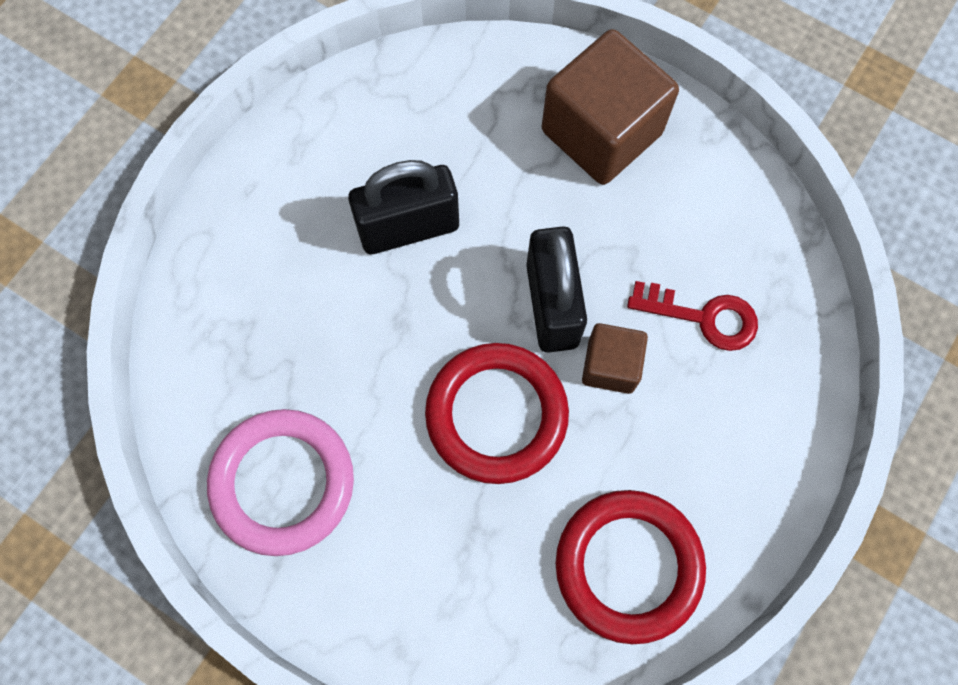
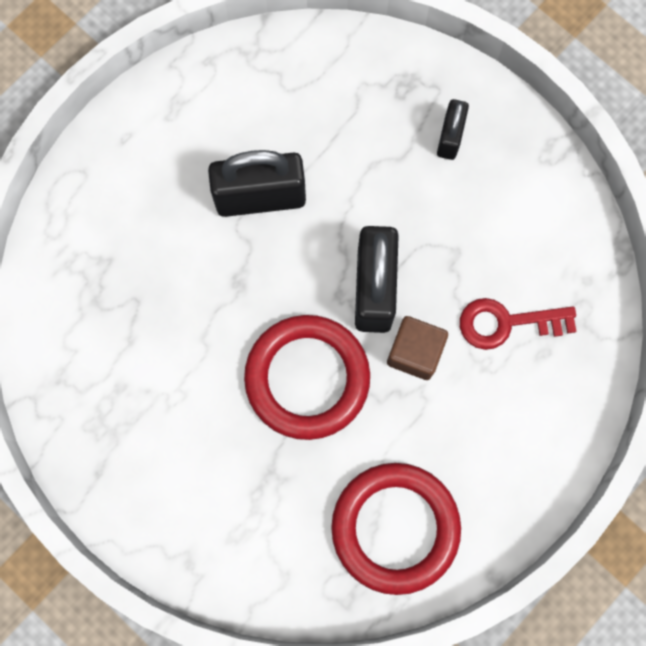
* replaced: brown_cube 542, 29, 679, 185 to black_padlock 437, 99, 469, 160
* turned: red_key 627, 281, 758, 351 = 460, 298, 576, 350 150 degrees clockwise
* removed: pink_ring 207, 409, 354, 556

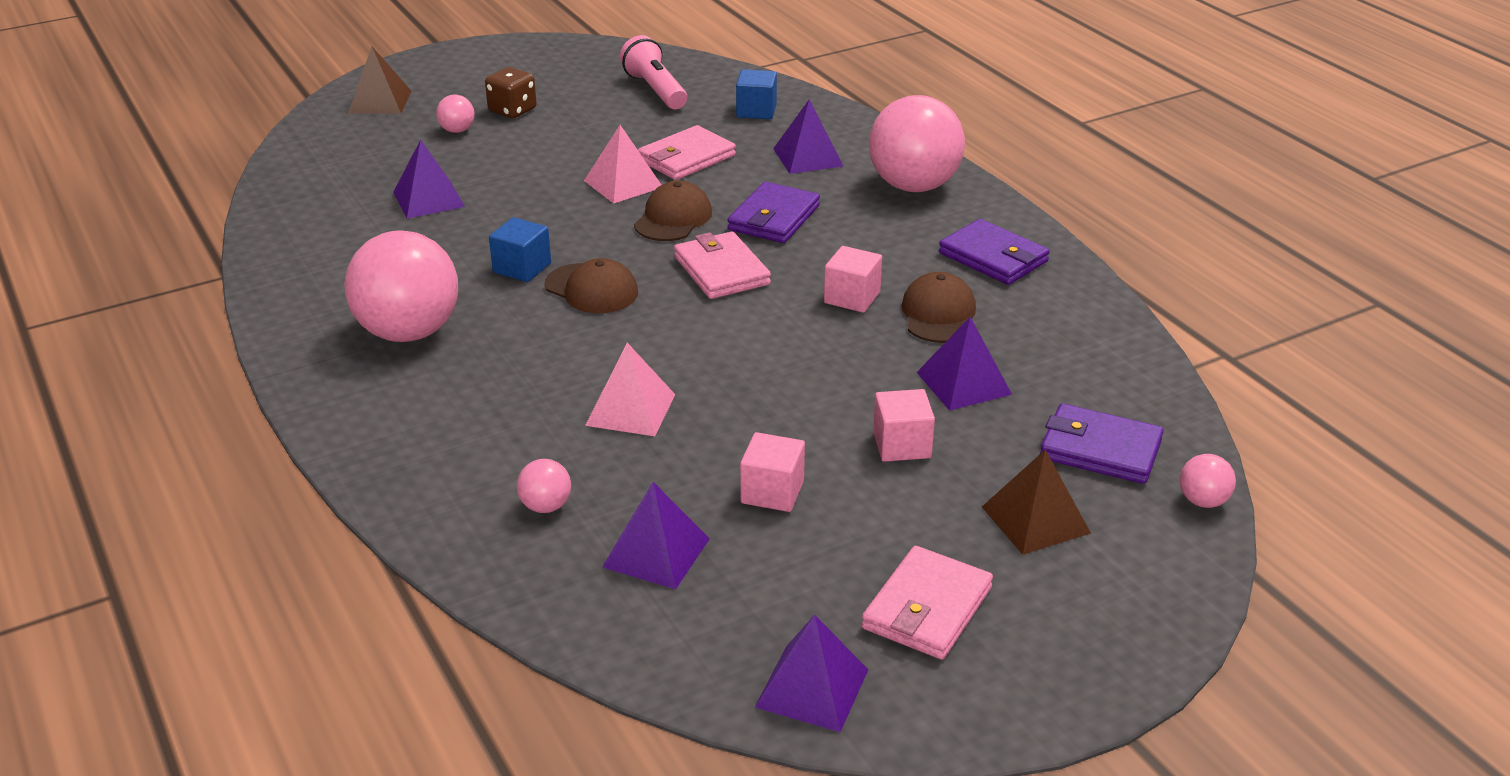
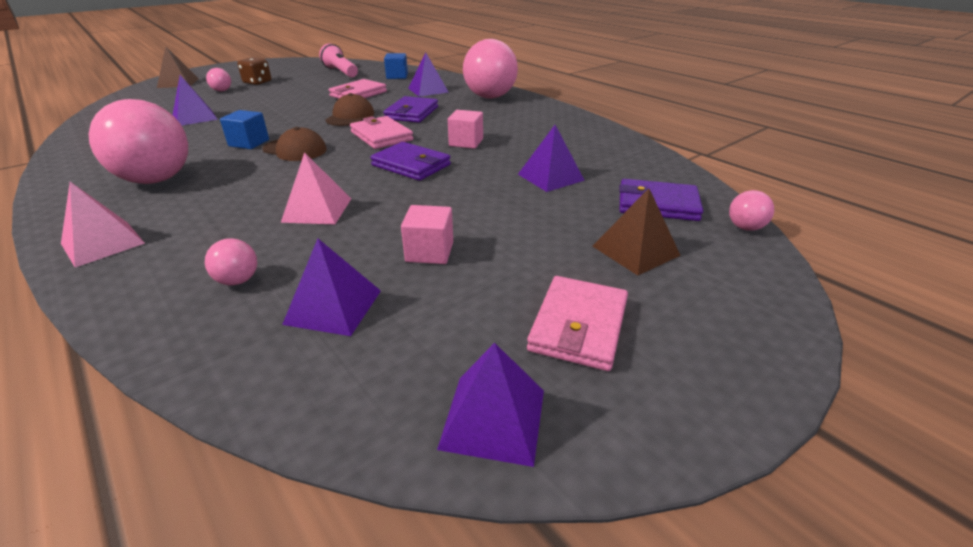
* moved: pink_pyramid 584, 125, 661, 204 to 61, 182, 145, 267
* moved: purple_wallet 939, 219, 1050, 285 to 370, 142, 451, 181
* removed: pink_cube 873, 389, 935, 462
* removed: brown_cap 902, 272, 976, 343

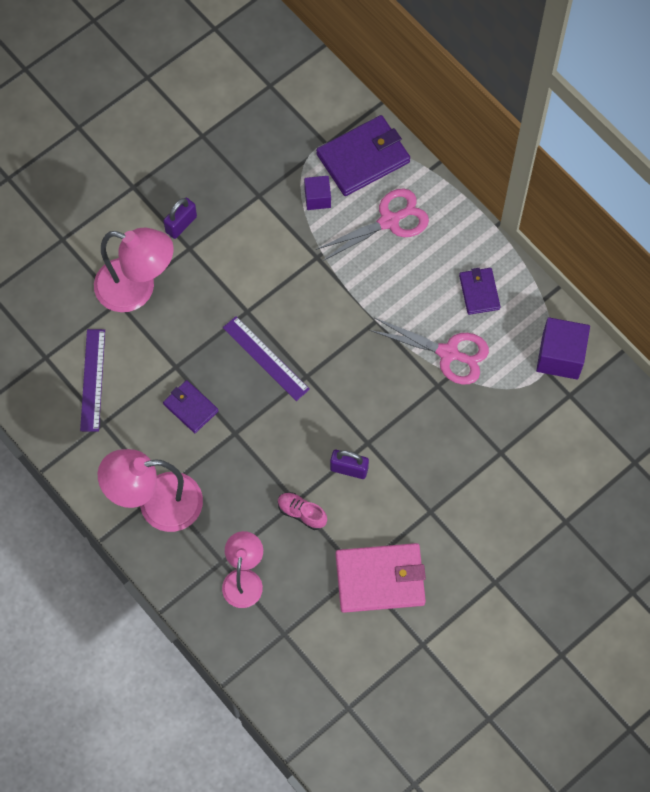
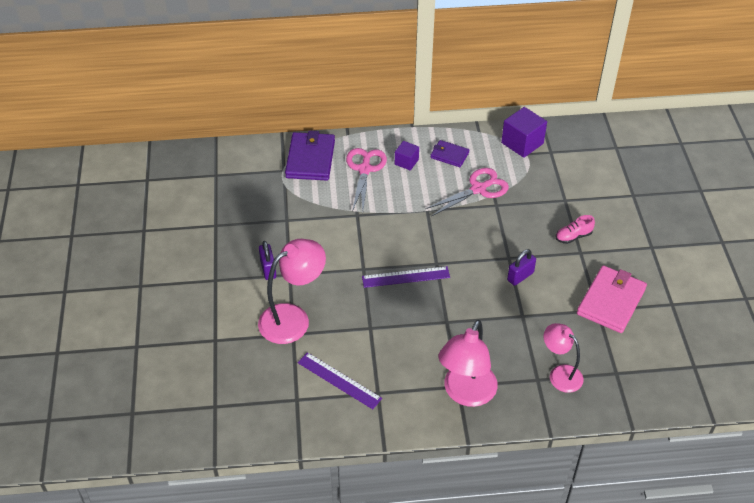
* moved: purple_cube 304, 176, 331, 210 to 395, 141, 419, 171
* moved: pink_shoe 278, 492, 327, 530 to 556, 215, 595, 244
* removed: purple_wallet 163, 380, 218, 433

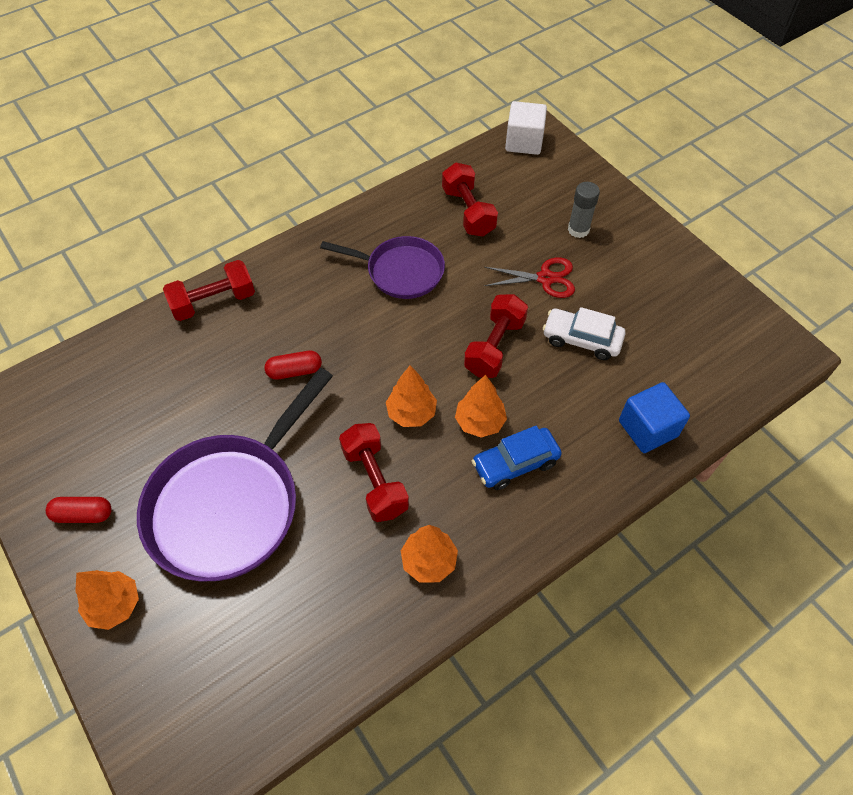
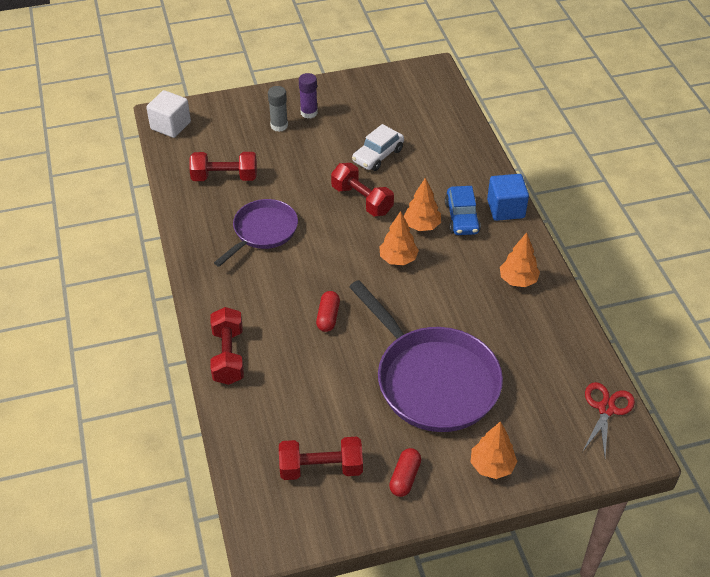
* moved: red_dumbbell 339, 423, 409, 522 to 279, 437, 363, 480
* added: purple_glue_stick 299, 73, 318, 118
* moved: blue_cube 619, 382, 690, 453 to 487, 174, 529, 221
* moved: red_scissors 485, 257, 575, 298 to 582, 382, 635, 457

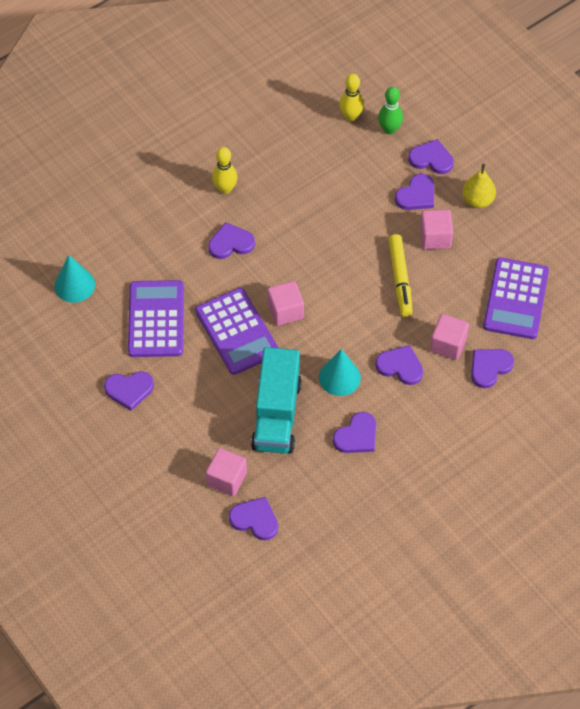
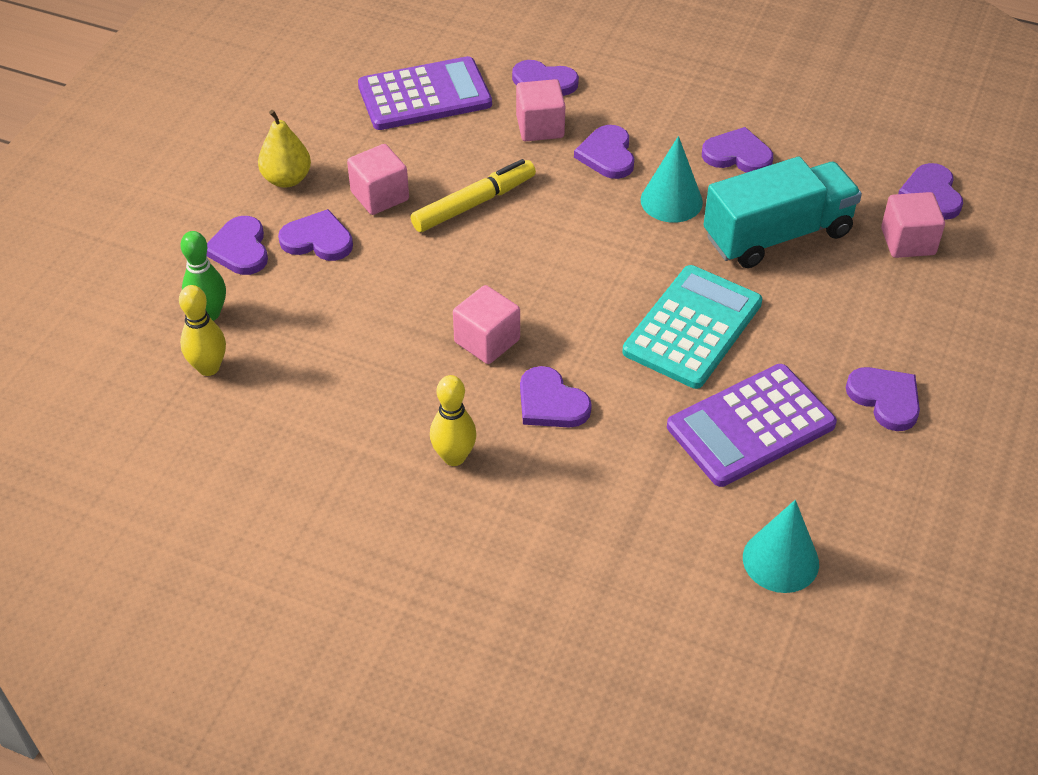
* moved: pink_cube 267, 281, 304, 326 to 453, 285, 520, 364
* recoloured: purple_calculator 195, 288, 279, 375 to turquoise_calculator 622, 265, 762, 389

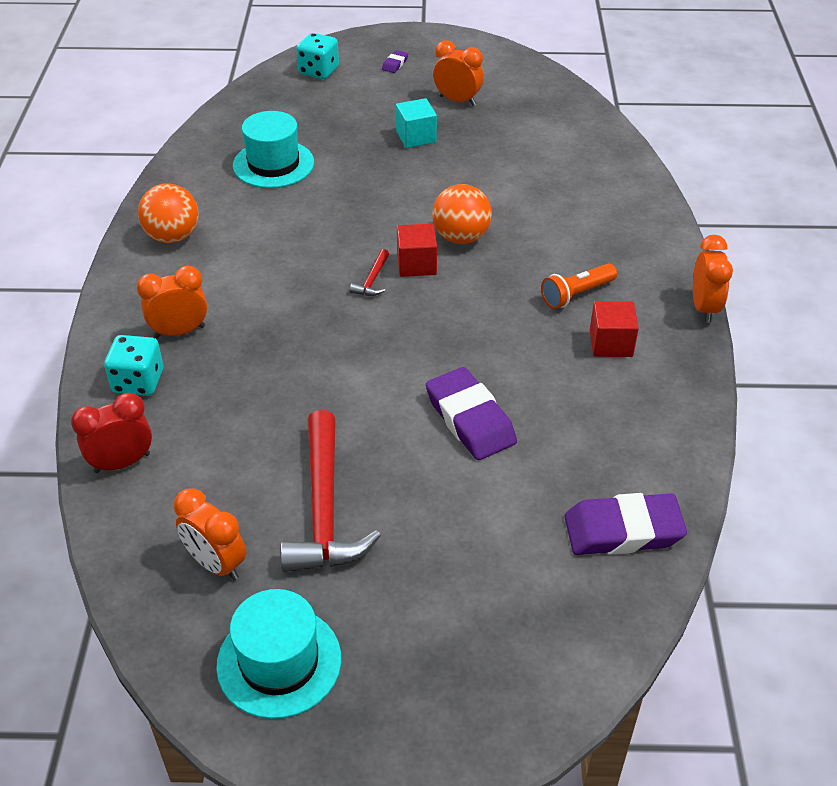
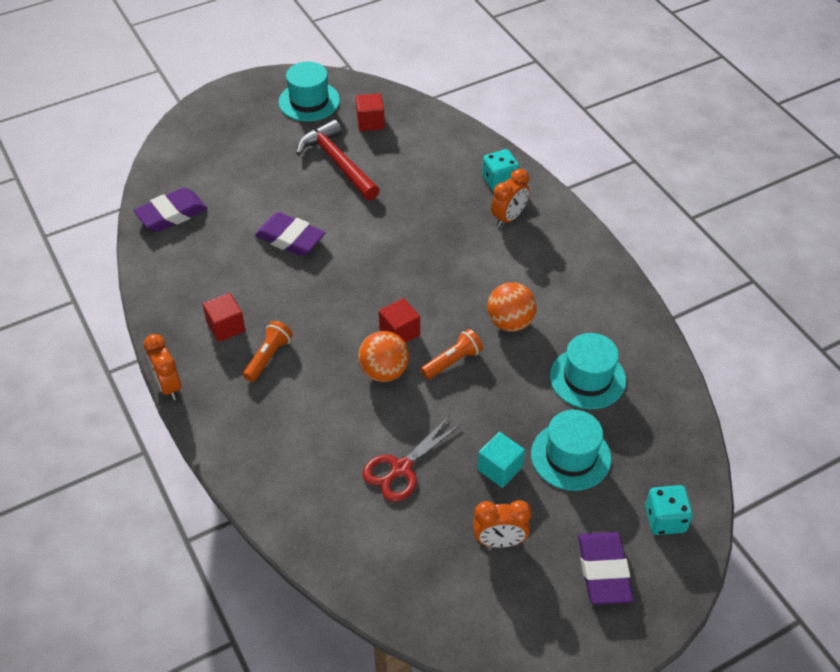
* replaced: orange_clock 174, 488, 247, 580 to red_cube 356, 93, 385, 131
* added: red_scissors 362, 415, 462, 502
* added: orange_flashlight 421, 329, 483, 379
* moved: orange_ball 138, 183, 199, 243 to 487, 282, 537, 332
* added: turquoise_hat 531, 410, 611, 491
* resized: purple_eraser 382, 50, 408, 73 = 578, 532, 633, 605 x2.28
* removed: red_clock 71, 393, 152, 473
* removed: red_hammer 350, 249, 389, 296

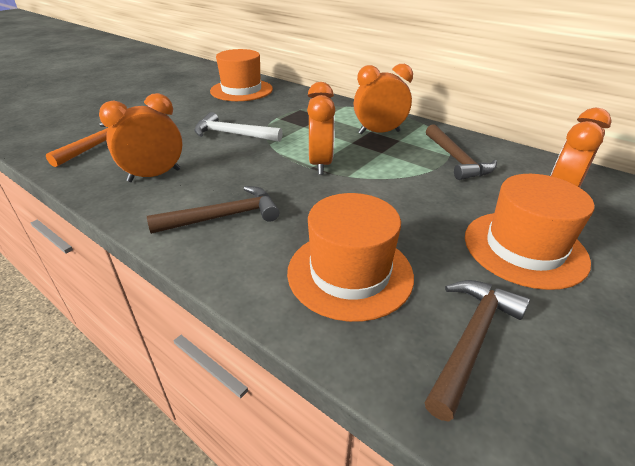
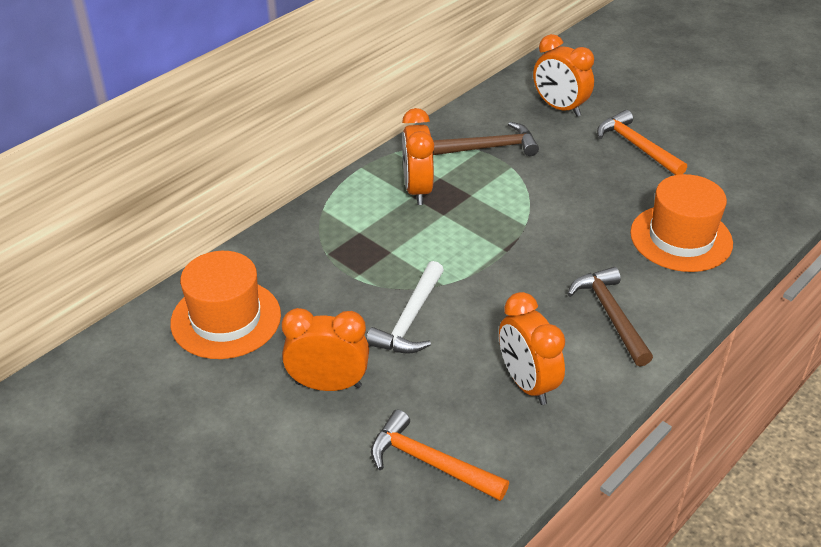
* moved: orange_clock 307, 82, 335, 175 to 282, 308, 369, 391
* replaced: orange_hat 465, 174, 595, 290 to orange_hammer 597, 110, 687, 175
* removed: brown_hammer 425, 280, 530, 422

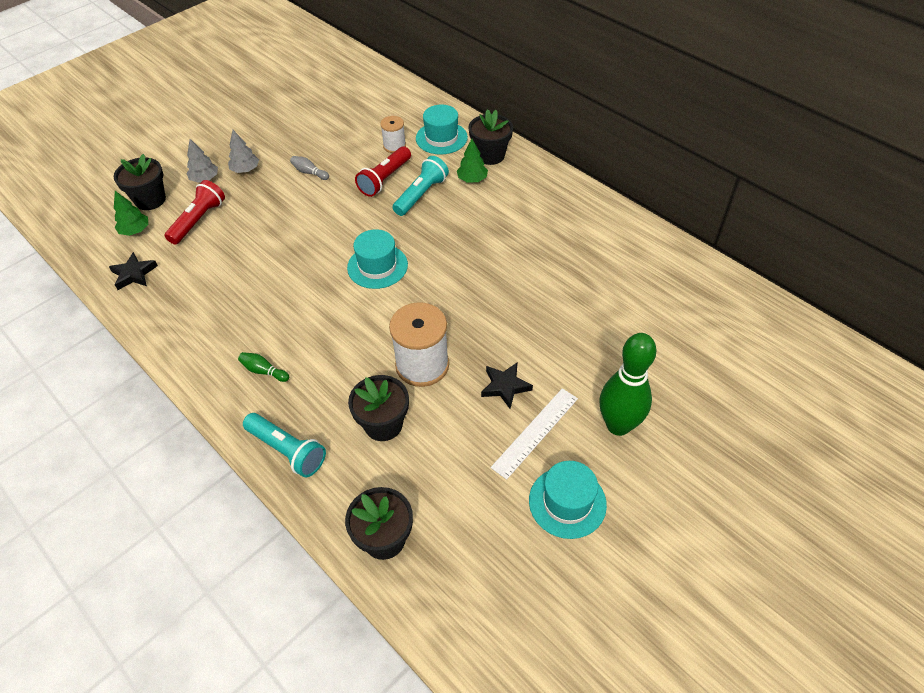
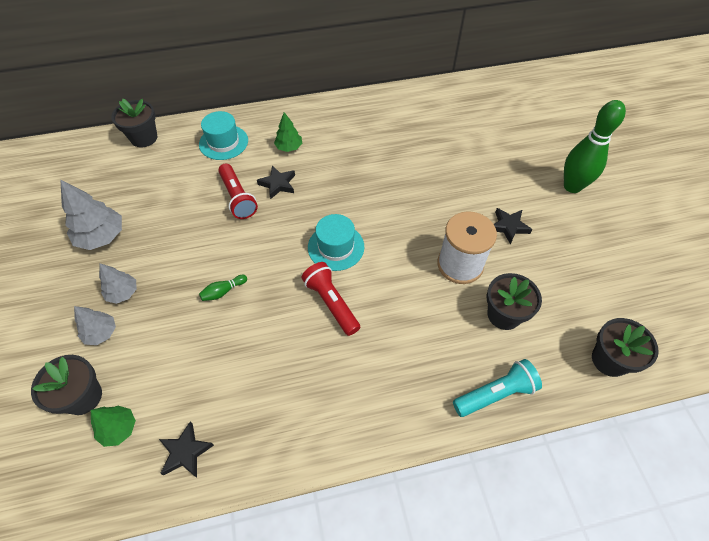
* added: grey_tree 60, 179, 122, 250
* moved: black_flower_pot 468, 109, 513, 165 to 111, 99, 157, 147
* moved: green_bowling_pin 238, 352, 289, 382 to 199, 275, 247, 301
* replaced: turquoise_flashlight 392, 156, 449, 216 to black_star 257, 166, 295, 199
* moved: red_flashlight 164, 180, 225, 245 to 302, 262, 360, 336
* removed: grey_bowling_pin 290, 156, 329, 180
* removed: white_spool 380, 116, 406, 153
* removed: white_ruler 491, 388, 578, 480
* removed: turquoise_hat 529, 461, 607, 539

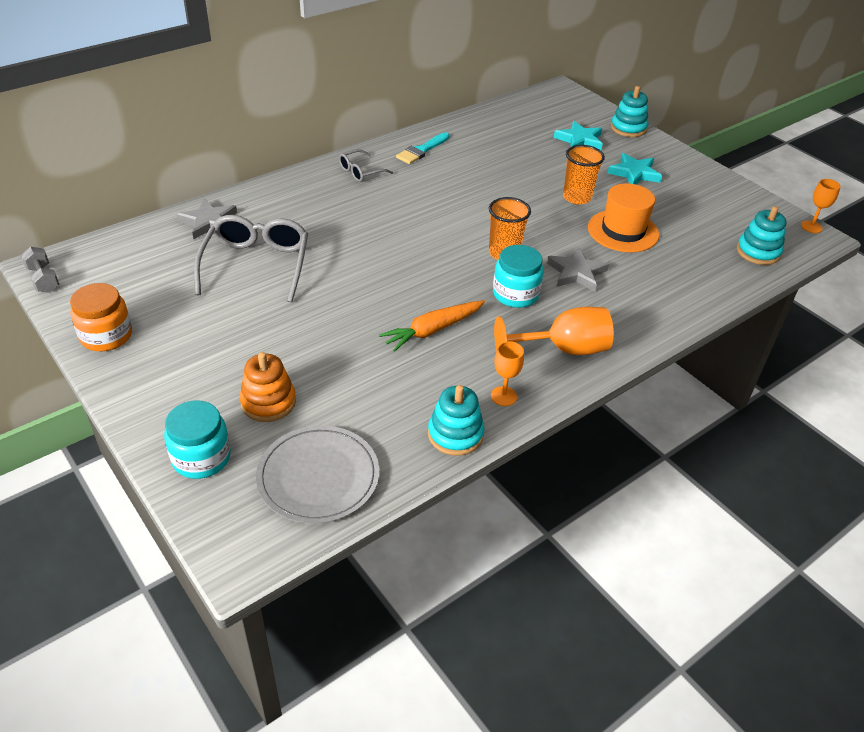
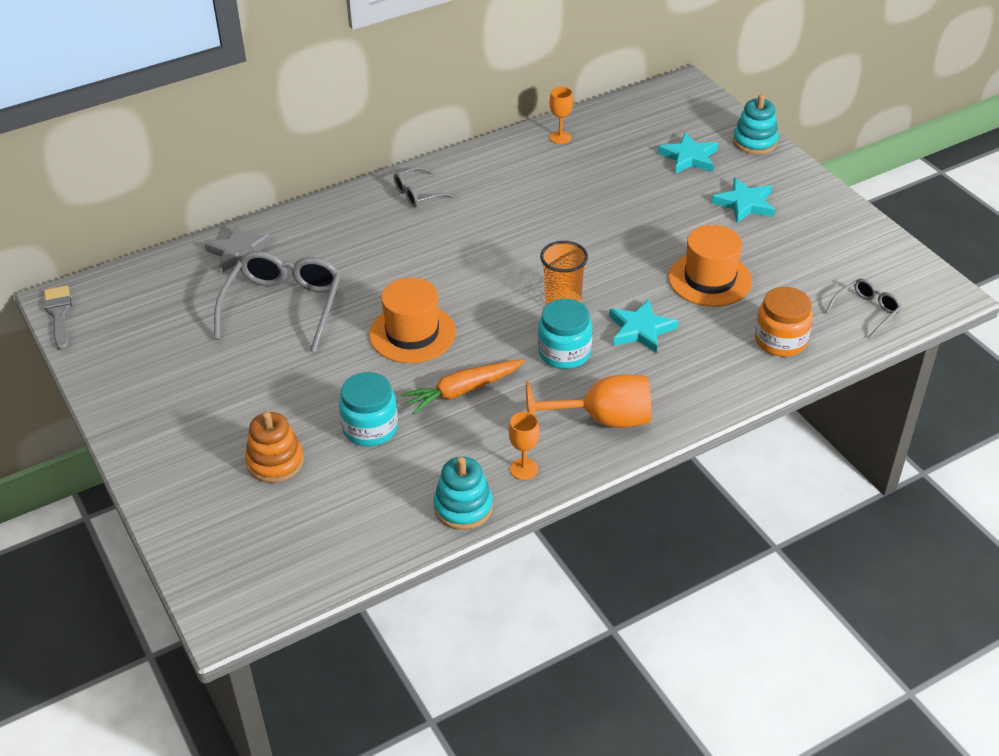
* replaced: grey_dumbbell 21, 247, 59, 293 to grey_brush 44, 285, 72, 351
* moved: turquoise_jar 164, 400, 231, 479 to 339, 372, 398, 446
* added: orange_hat 369, 278, 456, 363
* moved: orange_goblet 801, 179, 841, 233 to 549, 87, 573, 144
* recoloured: grey_star 547, 248, 609, 291 to turquoise_star 609, 299, 678, 353
* moved: orange_jar 70, 283, 132, 351 to 755, 287, 813, 357
* replaced: turquoise_stacking_toy 737, 206, 786, 265 to grey_glasses 825, 278, 902, 339
* removed: grey_plate 256, 426, 379, 524
* removed: turquoise_brush 396, 132, 450, 164
* removed: orange_cup 563, 145, 605, 205

